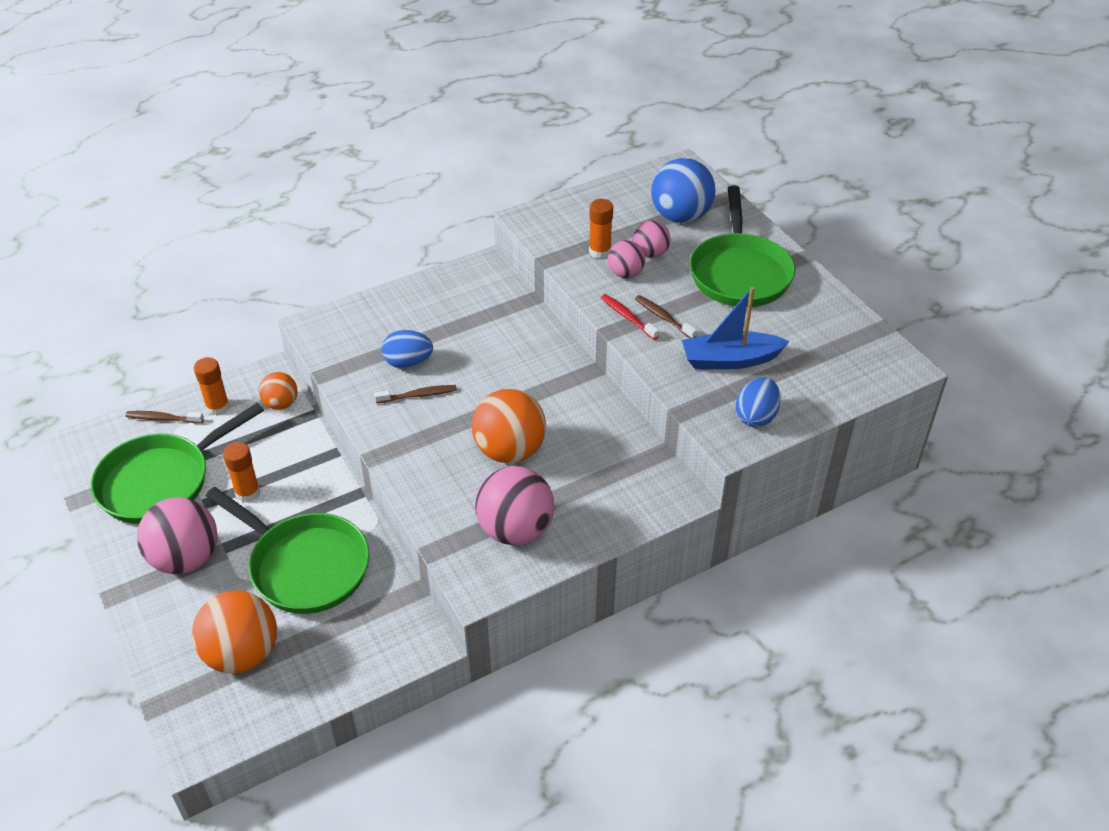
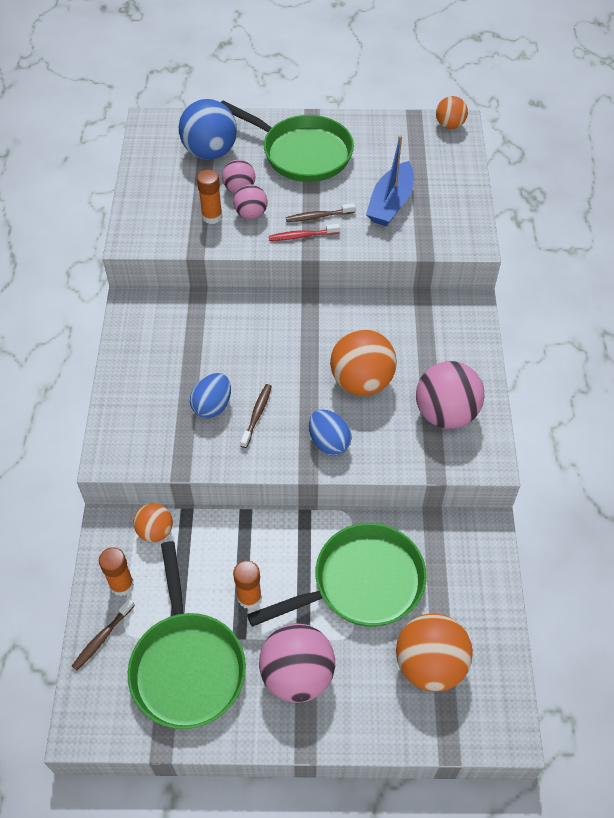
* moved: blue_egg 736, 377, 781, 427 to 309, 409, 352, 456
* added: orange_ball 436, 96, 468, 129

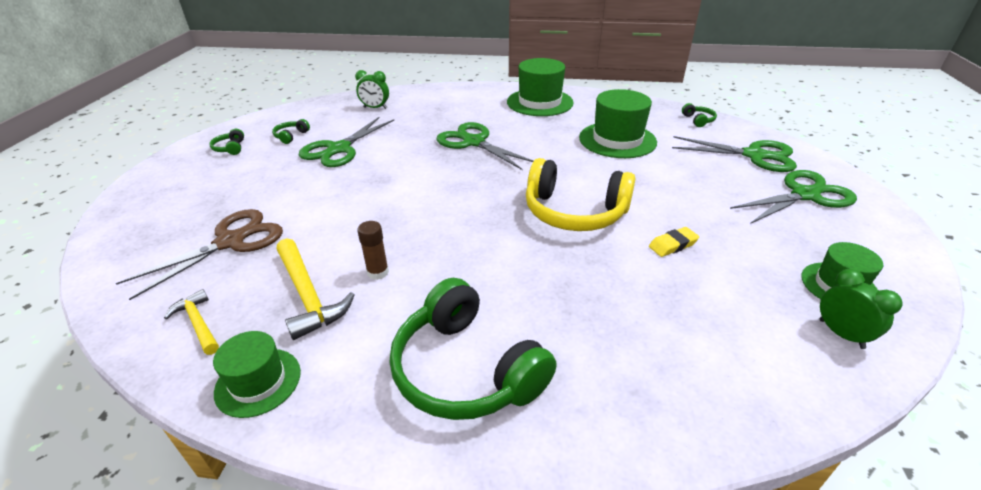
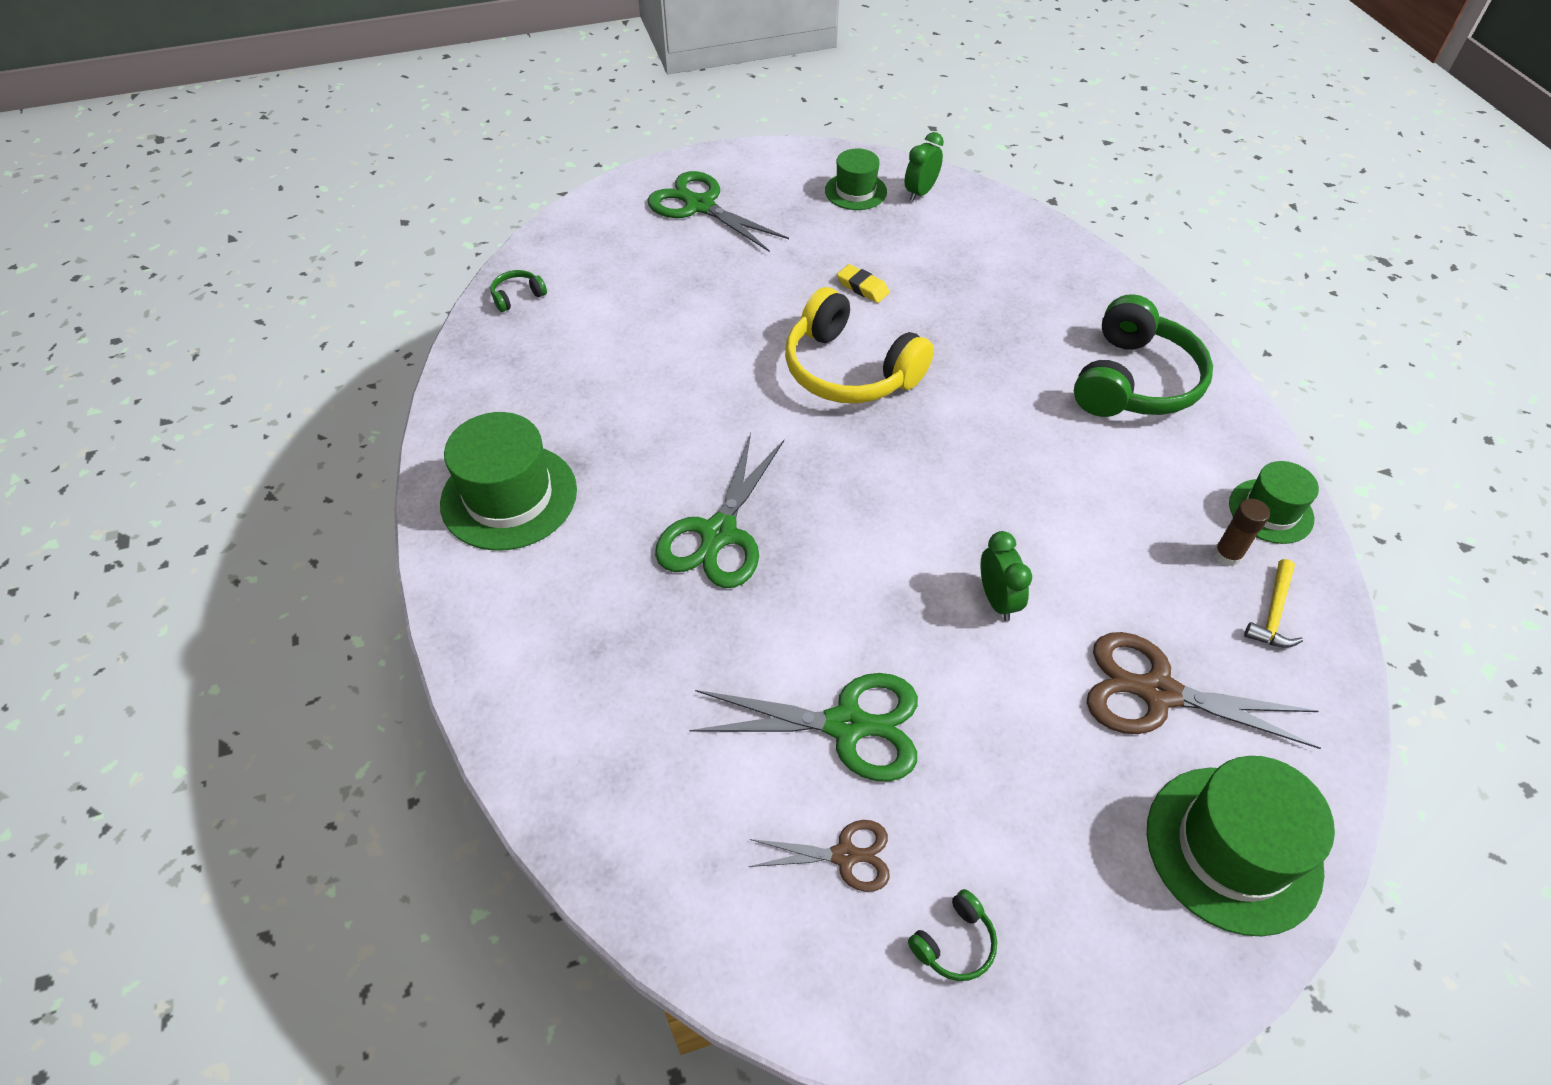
* replaced: green_headphones 272, 119, 310, 144 to brown_scissors 749, 820, 890, 892
* turned: yellow_headphones 526, 158, 635, 231 = 785, 287, 934, 403 135 degrees clockwise
* moved: green_clock 355, 70, 389, 109 to 981, 531, 1032, 621
* moved: green_hat 579, 89, 657, 158 to 1147, 756, 1335, 936
* moved: brown_glue_stick 357, 221, 389, 280 to 1213, 499, 1270, 566
* removed: yellow_hammer 277, 238, 355, 340
* removed: green_scissors 672, 136, 797, 172

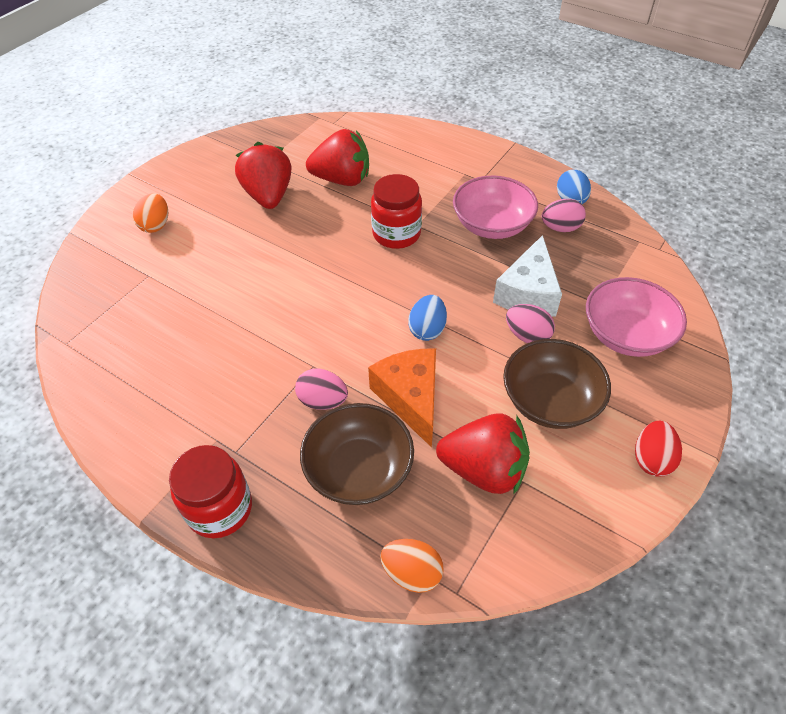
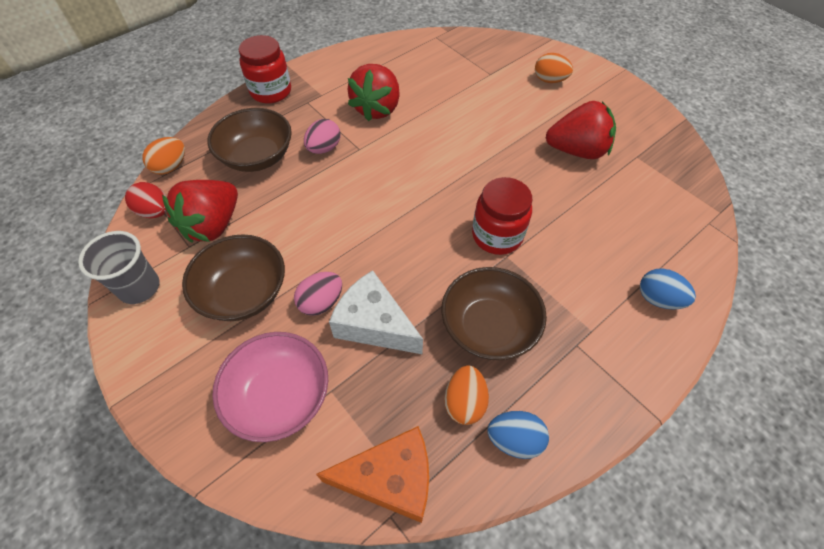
* added: grey_cup 78, 231, 160, 304
* moved: red_egg 635, 421, 682, 477 to 125, 182, 167, 218
* moved: orange_cheese 368, 349, 436, 448 to 316, 426, 429, 523
* moved: red_strawberry 306, 129, 369, 186 to 347, 64, 400, 121
* recoloured: pink_bowl 453, 176, 538, 239 to brown_bowl 442, 267, 547, 360
* recoloured: pink_egg 542, 199, 586, 232 to orange_egg 444, 365, 489, 425
* moved: blue_egg 408, 295, 447, 341 to 640, 268, 696, 310

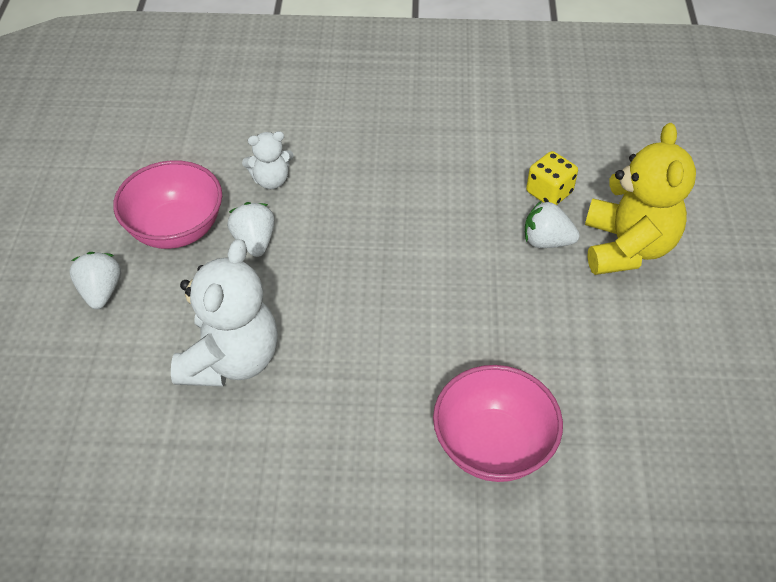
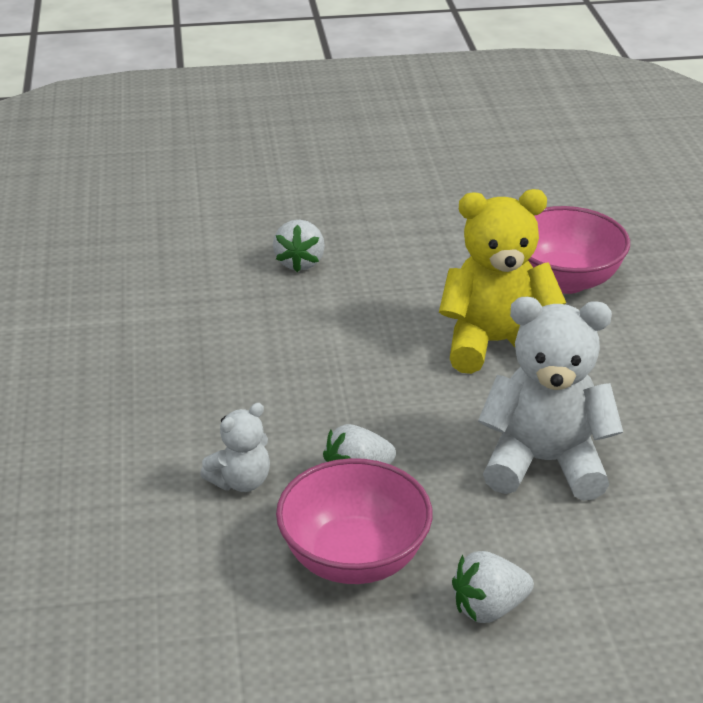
* turned: white_teddy_bear 242, 131, 294, 189 = 200, 403, 270, 492 75 degrees clockwise
* moved: yellow_teddy_bear 585, 123, 696, 275 to 439, 189, 566, 374
* removed: yellow_dice 526, 151, 578, 205

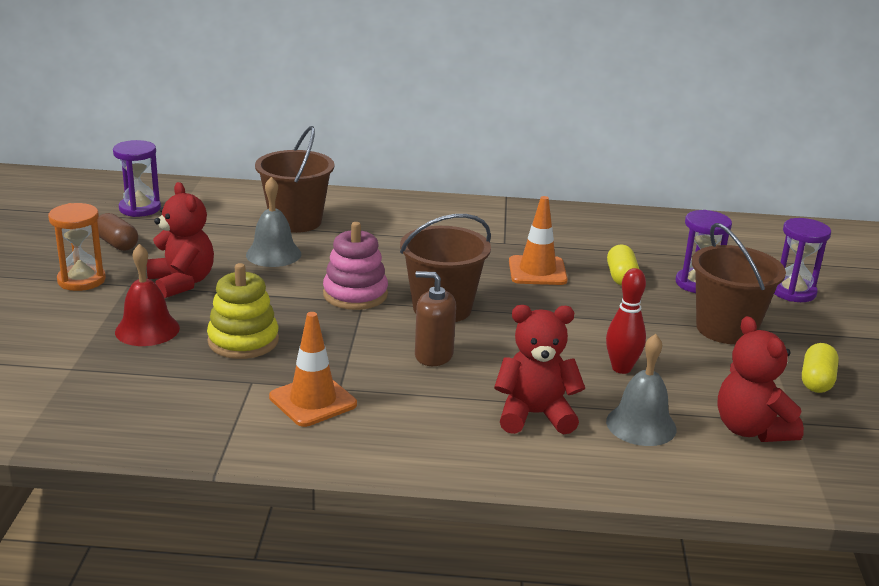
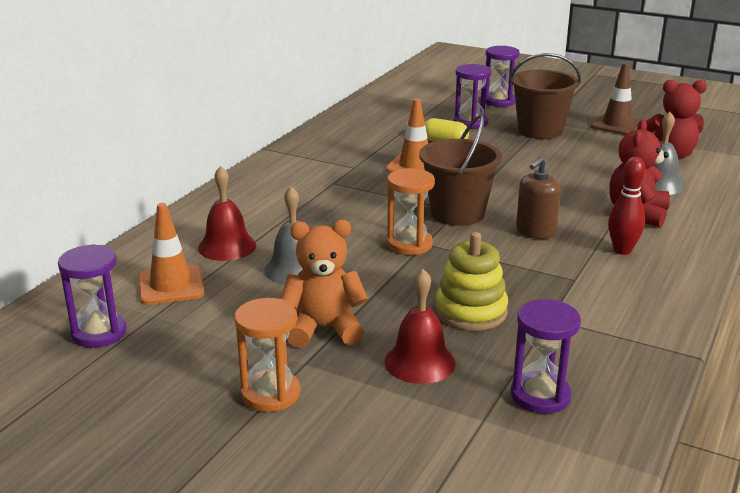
* moved: orange_traffic_cone 269, 312, 357, 427 to 139, 203, 204, 305
* replaced: brown_bucket 255, 126, 334, 233 to red_bell 198, 166, 256, 261
* recoloured: red_teddy_bear 147, 182, 214, 298 to orange_teddy_bear 281, 220, 368, 348
* replaced: pink_stacking_toy 323, 222, 388, 310 to orange_hourglass 387, 168, 435, 255
* added: purple_hourglass 511, 299, 581, 414
* replaced: yellow_capsule 802, 343, 839, 393 to brown_traffic_cone 590, 63, 642, 135
* moved: red_bowling_pin 606, 268, 646, 374 to 608, 157, 646, 255
* removed: brown_capsule 97, 213, 138, 251

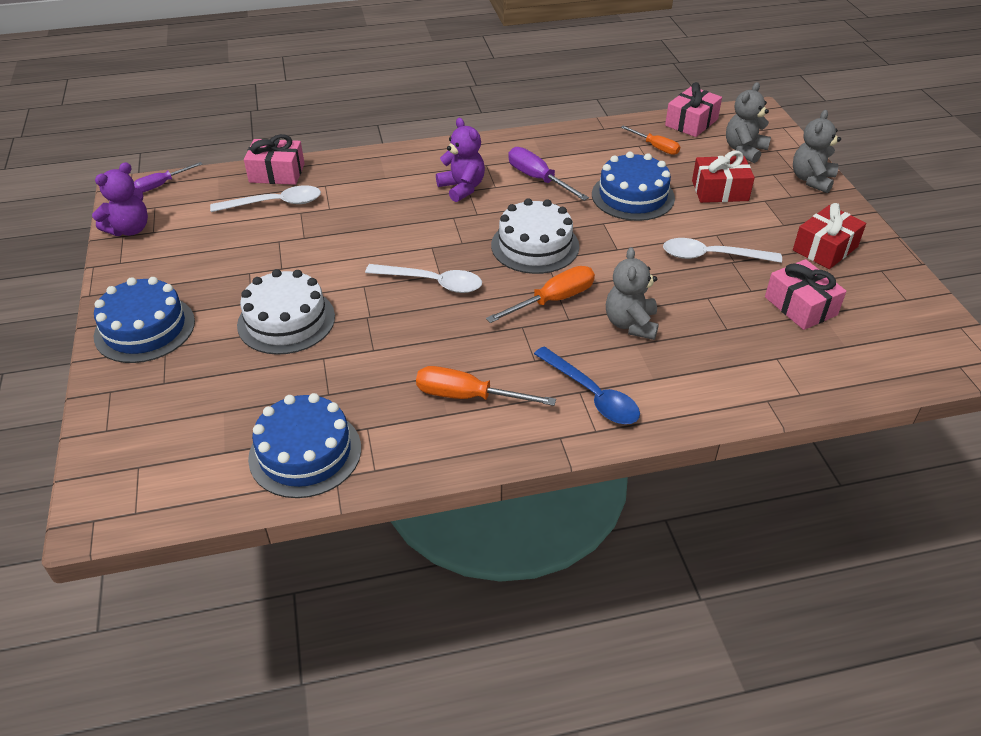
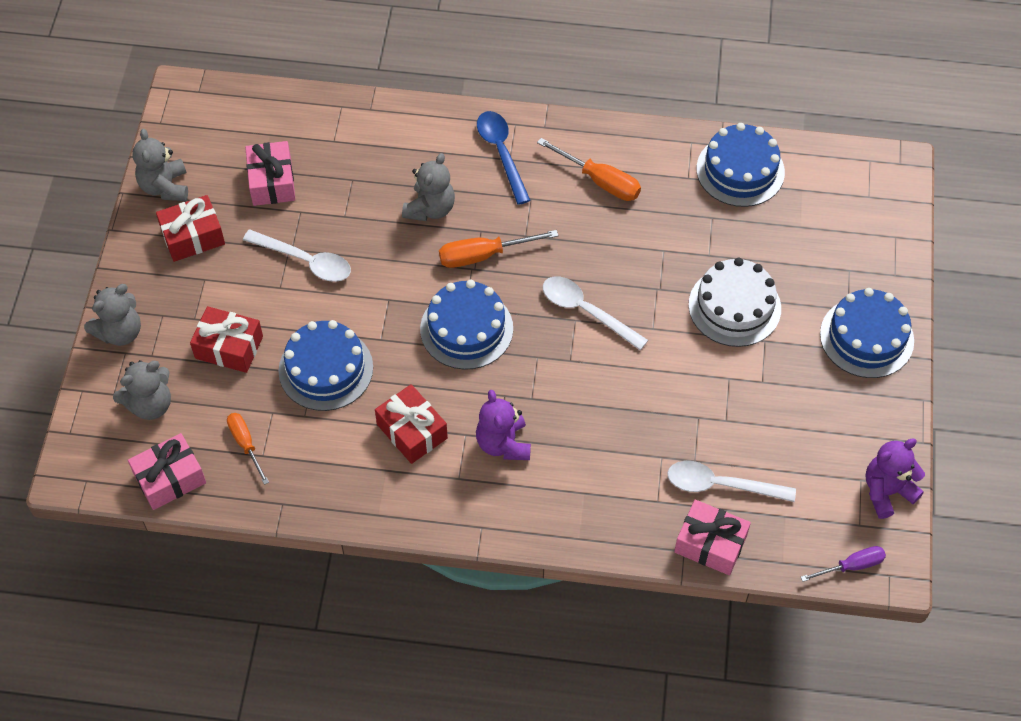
* added: grey_teddy_bear 132, 129, 188, 201
* replaced: purple_screwdriver 508, 147, 589, 201 to red_gift 375, 384, 448, 464
* recoloured: white_cake 491, 198, 579, 274 to blue_cake 420, 280, 513, 370

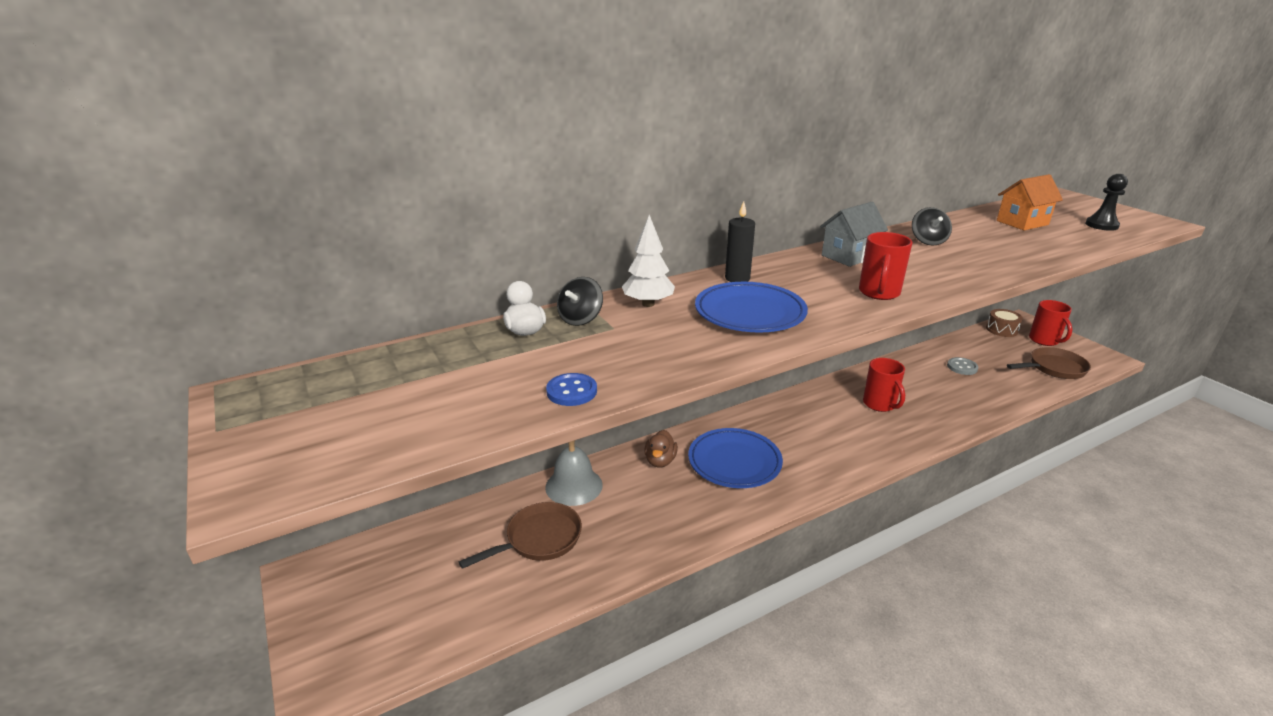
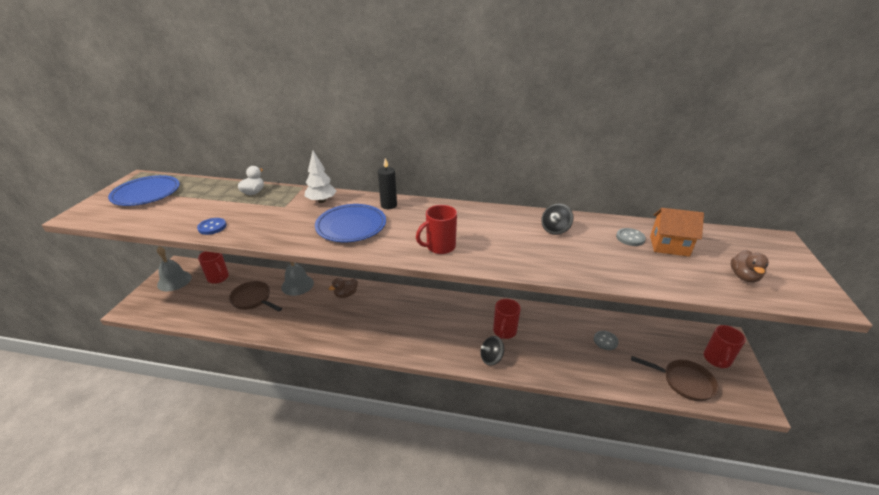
* moved: blue_plate 688, 428, 783, 488 to 108, 175, 180, 206
* added: grey_bell 157, 246, 192, 291
* added: red_mug 198, 251, 229, 284
* turned: brown_pan 459, 502, 582, 569 = 229, 281, 282, 311 150 degrees counterclockwise
* moved: black_spinning_top 557, 277, 603, 326 to 480, 336, 504, 366
* added: grey_button 616, 228, 646, 246
* replaced: black_pawn 1085, 174, 1128, 231 to brown_duck 731, 250, 769, 283
* removed: grey_house 820, 202, 888, 267
* removed: brown_drum 986, 309, 1023, 337

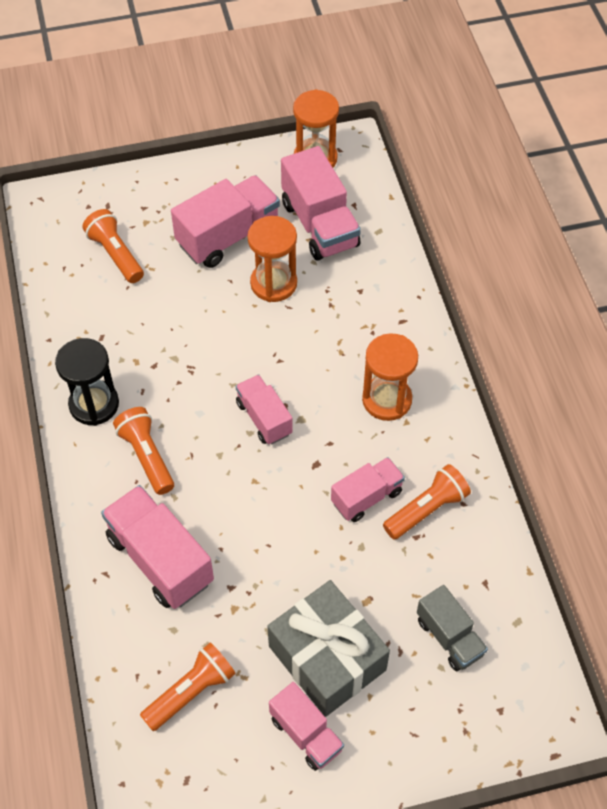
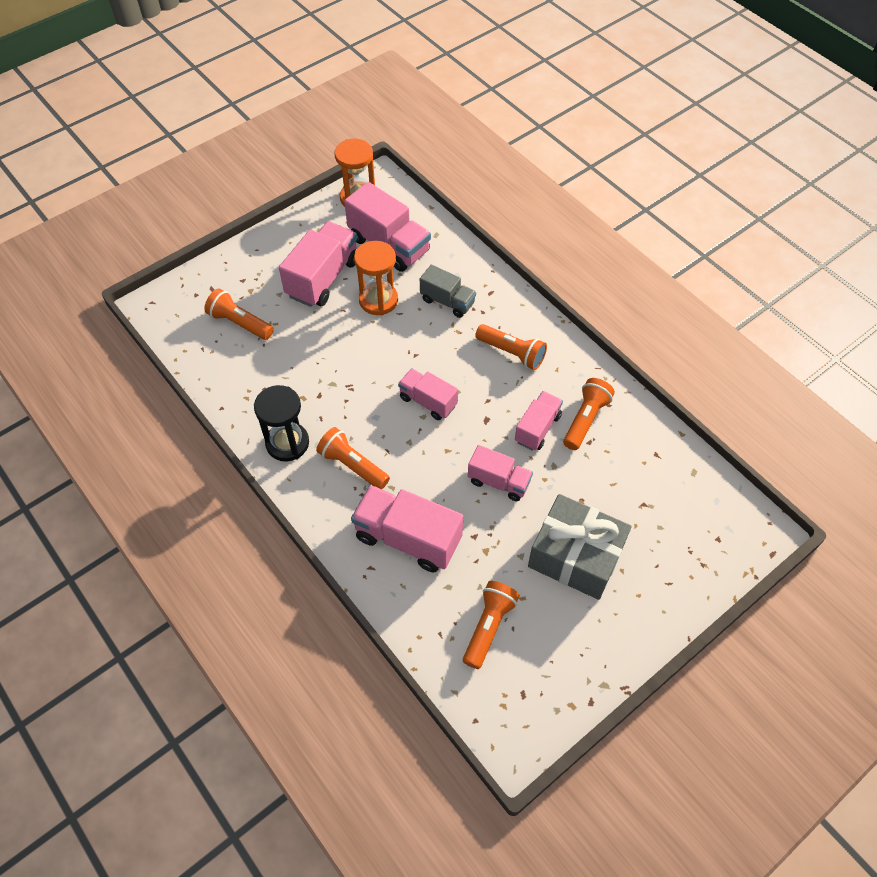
* moved: grey_truck 417, 585, 488, 671 to 420, 264, 476, 318
* moved: pink_truck 269, 682, 344, 771 to 468, 445, 533, 501
* replaced: orange_hourglass 362, 333, 418, 421 to orange_flashlight 475, 324, 547, 370

